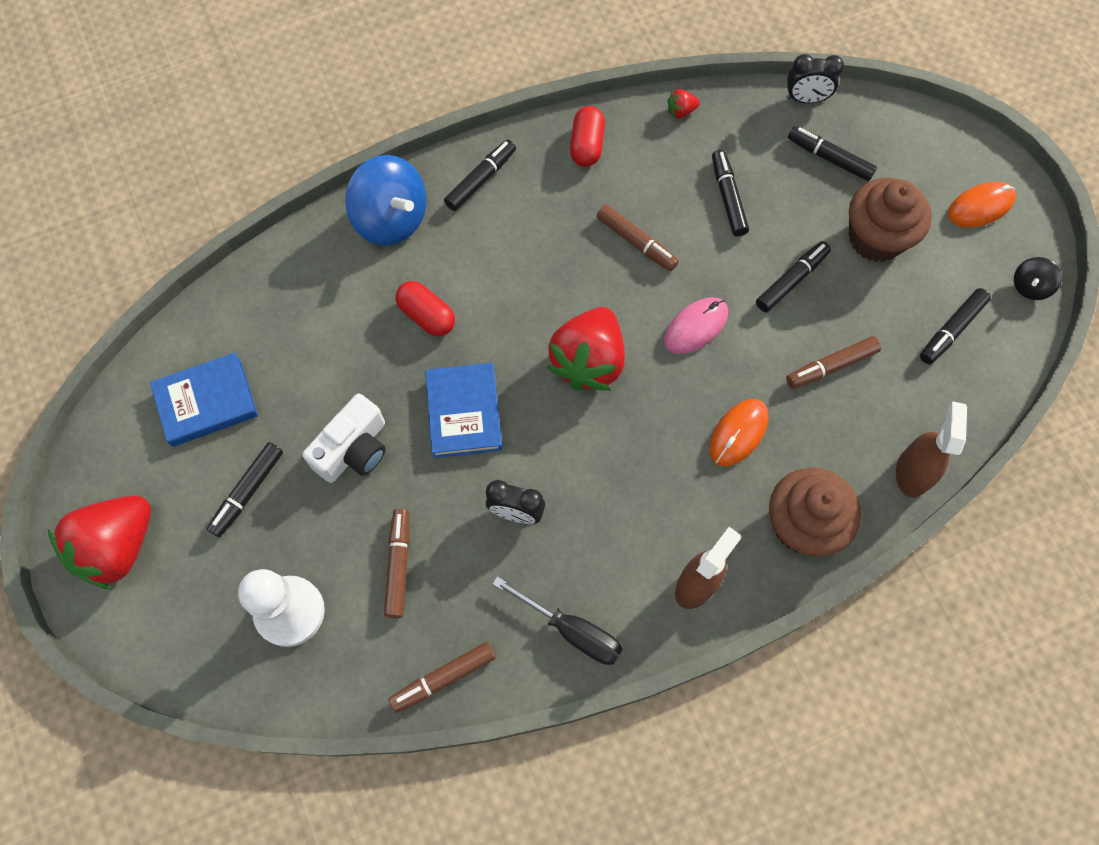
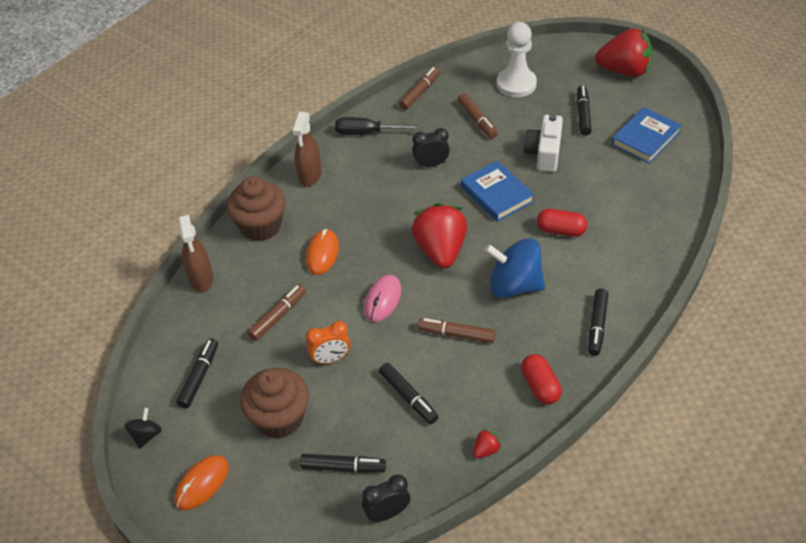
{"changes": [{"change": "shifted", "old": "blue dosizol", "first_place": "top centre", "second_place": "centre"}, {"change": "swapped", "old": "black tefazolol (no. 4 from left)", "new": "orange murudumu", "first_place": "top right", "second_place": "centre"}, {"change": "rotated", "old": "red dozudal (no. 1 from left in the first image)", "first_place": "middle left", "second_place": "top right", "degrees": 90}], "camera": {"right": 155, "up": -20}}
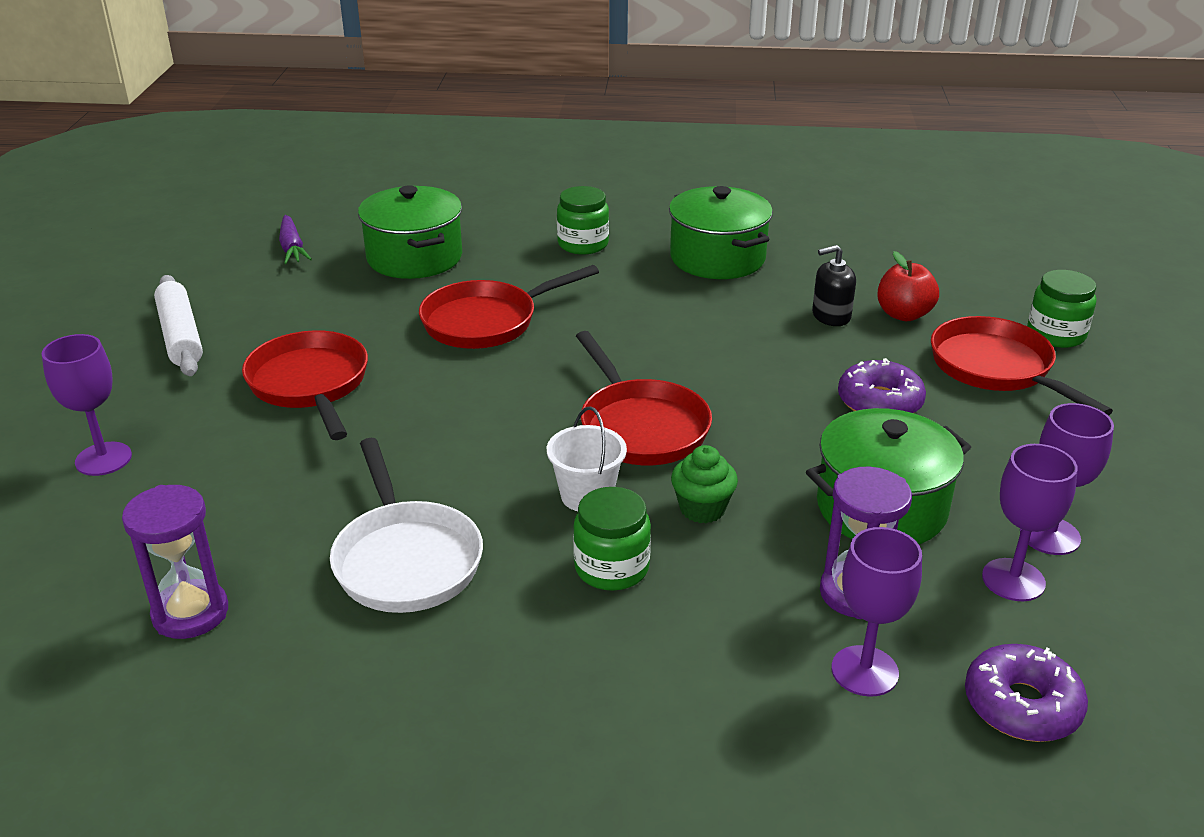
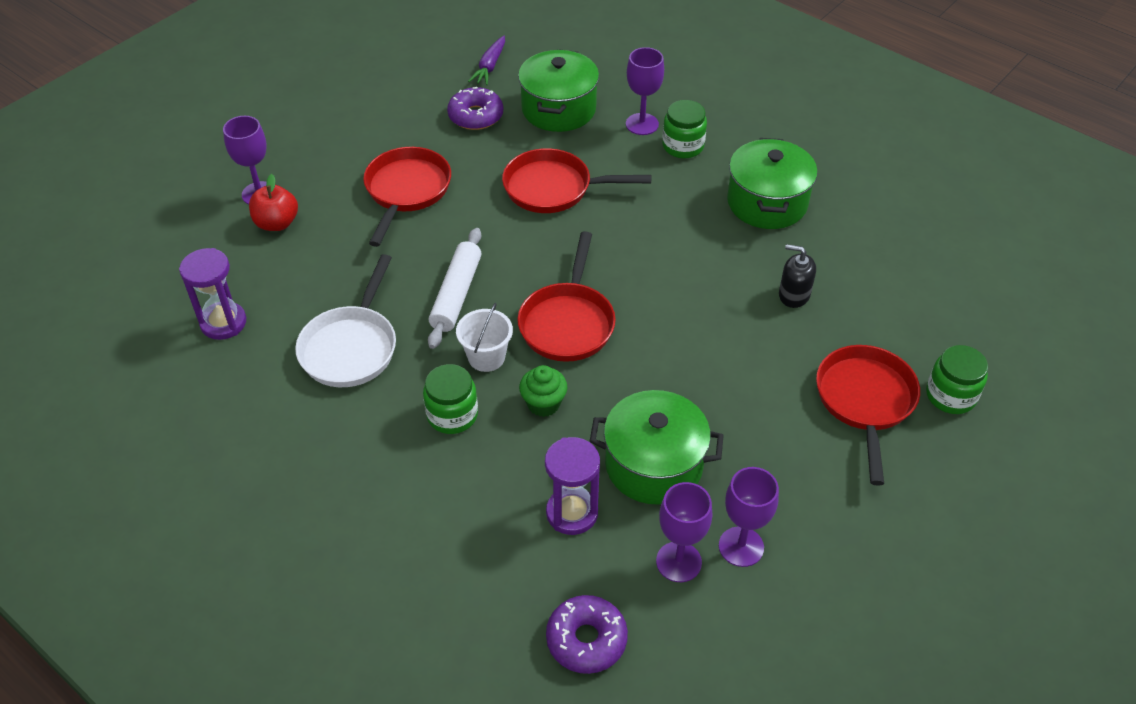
{"changes": [{"change": "shifted", "old": "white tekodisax", "first_place": "middle left", "second_place": "centre"}, {"change": "shifted", "old": "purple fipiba (no. 2 from left)", "first_place": "bottom right", "second_place": "top centre"}, {"change": "shifted", "old": "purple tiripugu (no. 1 from left)", "first_place": "middle right", "second_place": "top centre"}, {"change": "shifted", "old": "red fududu", "first_place": "middle right", "second_place": "top left"}], "camera": {"right": 35, "up": 15}}
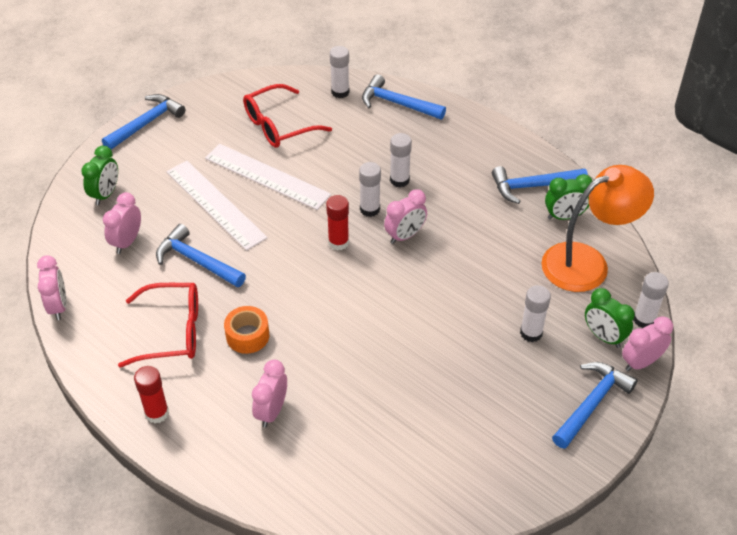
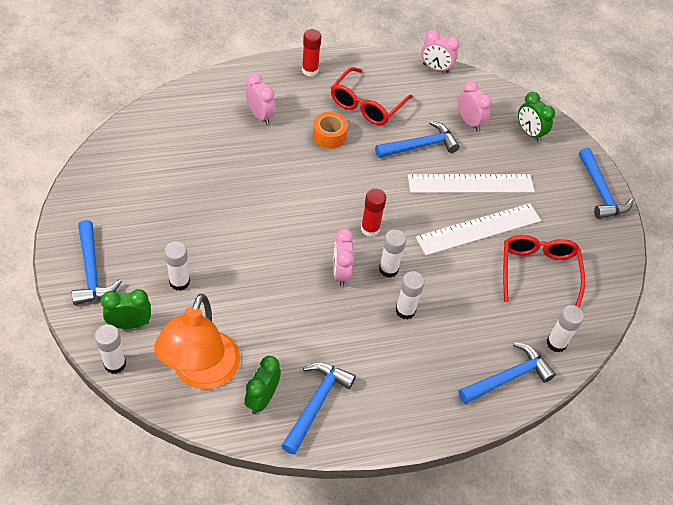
{"changes": [{"change": "gone", "old": "pink murudumu (no. 5 from left)", "first_place": "middle right"}], "camera": {"right": 120, "up": 5}}
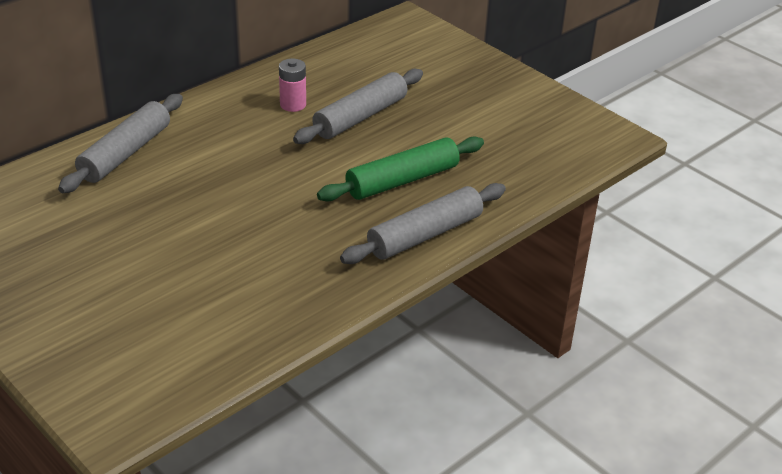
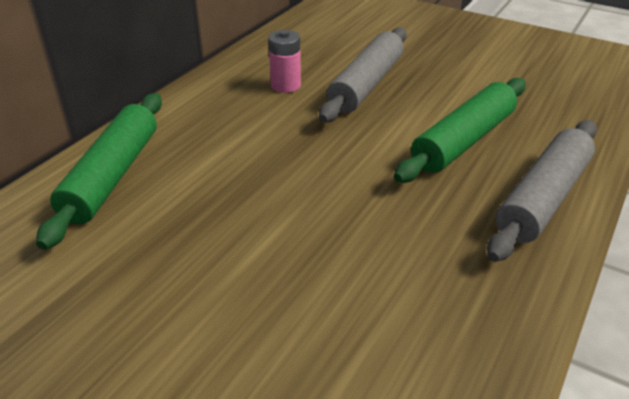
{"changes": [{"change": "repainted", "old": "grey tekodisax (no. 1 from left)", "new": "green tekodisax (no. 1 from left)", "first_place": "top left", "second_place": "middle left"}], "camera": {"right": -15, "up": 0}}
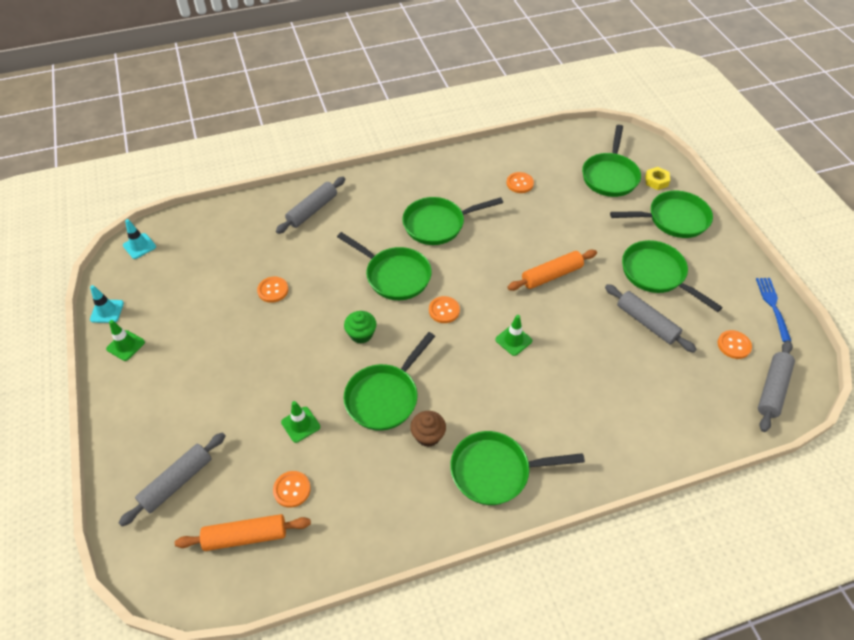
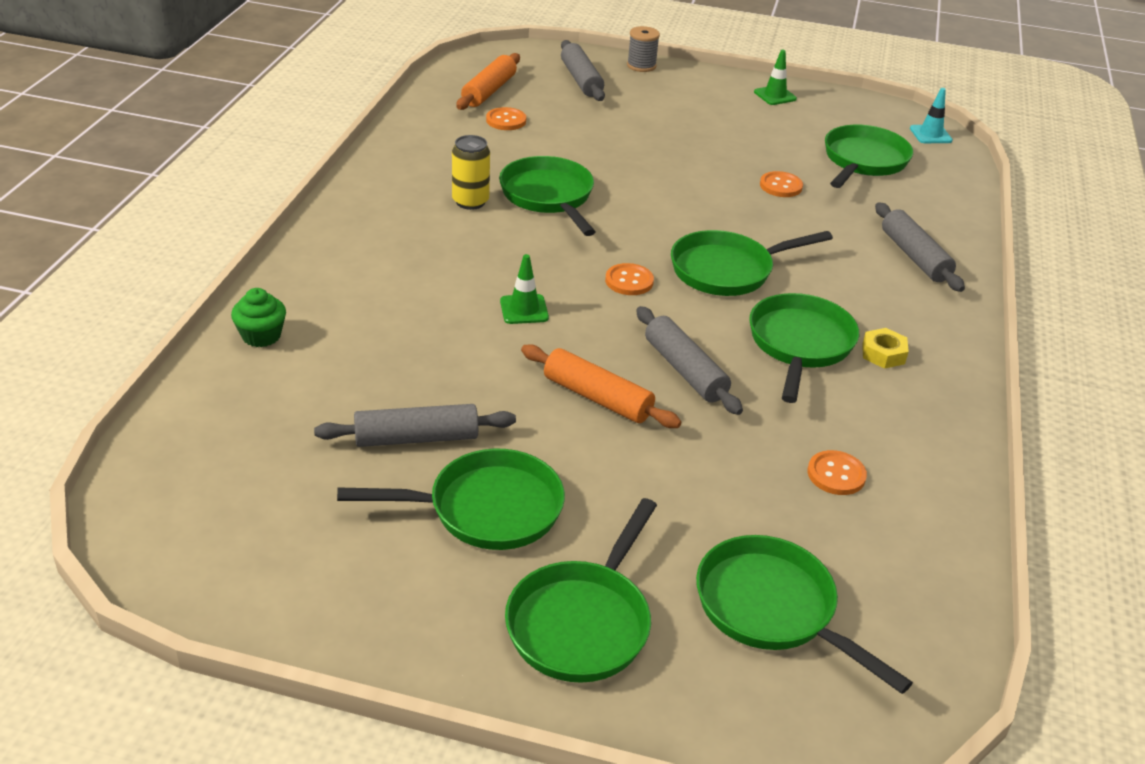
{"changes": [{"change": "gone", "old": "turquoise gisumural (no. 1 from left)", "first_place": "middle left"}, {"change": "gone", "old": "green gisumural (no. 2 from left)", "first_place": "centre"}, {"change": "gone", "old": "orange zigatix (no. 5 from left)", "first_place": "middle right"}, {"change": "gone", "old": "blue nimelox", "first_place": "middle right"}, {"change": "new", "new": "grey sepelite", "second_place": "top centre"}, {"change": "shifted", "old": "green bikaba", "first_place": "centre", "second_place": "middle left"}, {"change": "shifted", "old": "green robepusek (no. 4 from left in the first image)", "new": "green robepusek (no. 7 from left)", "first_place": "bottom centre", "second_place": "top right"}, {"change": "shifted", "old": "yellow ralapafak", "first_place": "top right", "second_place": "middle right"}, {"change": "shifted", "old": "grey tekodisax (no. 4 from left in the first image)", "new": "grey tekodisax (no. 3 from left)", "first_place": "middle right", "second_place": "centre"}, {"change": "swapped", "old": "brown bikaba", "new": "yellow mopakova", "first_place": "bottom centre", "second_place": "top centre"}, {"change": "rotated", "old": "orange tekodisax (no. 2 from left)", "first_place": "centre", "second_place": "centre", "degrees": -60}], "camera": {"right": 120, "up": -15}}
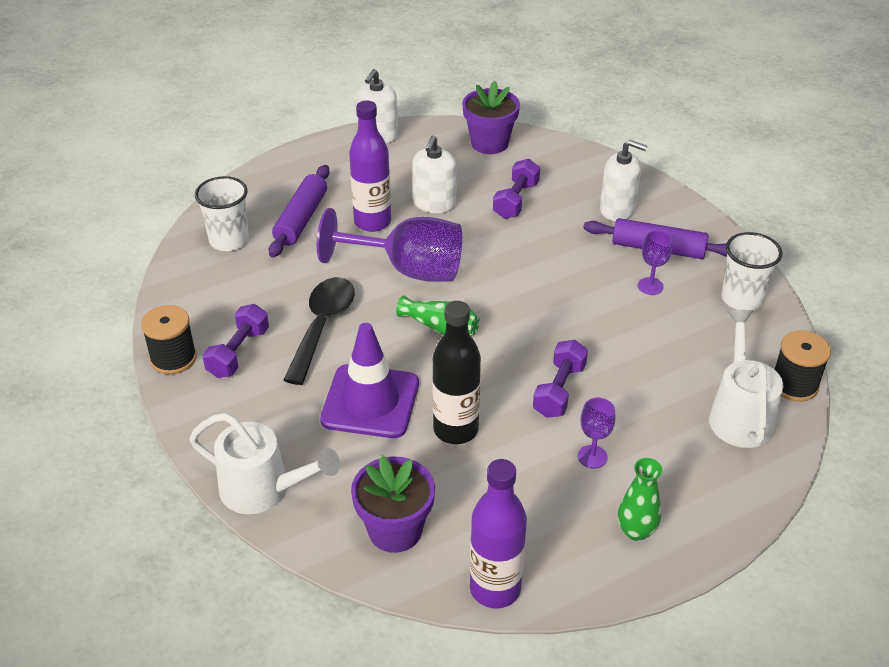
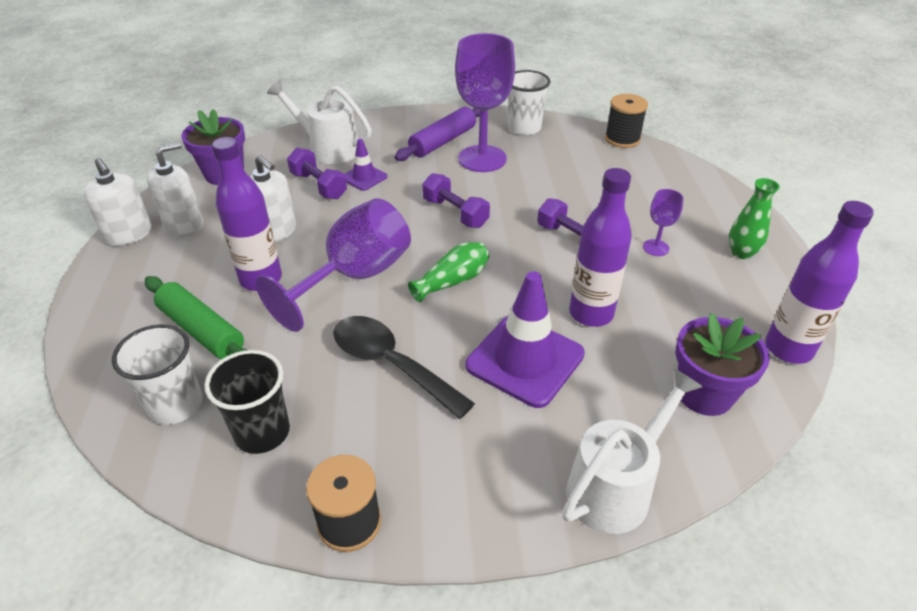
{"changes": [{"change": "new", "new": "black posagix", "second_place": "middle left"}, {"change": "new", "new": "purple gisumural (no. 1 from left)", "second_place": "top centre"}, {"change": "shifted", "old": "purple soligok (no. 1 from left in the first image)", "new": "purple soligok (no. 2 from left)", "first_place": "middle left", "second_place": "top centre"}, {"change": "shifted", "old": "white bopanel (no. 3 from left in the first image)", "new": "white bopanel (no. 2 from left)", "first_place": "top right", "second_place": "top left"}, {"change": "shifted", "old": "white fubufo (no. 2 from left in the first image)", "new": "white fubufo (no. 1 from left)", "first_place": "middle right", "second_place": "top centre"}, {"change": "repainted", "old": "purple tekodisax (no. 1 from left)", "new": "green tekodisax", "first_place": "top centre", "second_place": "middle left"}, {"change": "repainted", "old": "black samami", "new": "purple samami (no. 2 from left)", "first_place": "centre", "second_place": "centre"}, {"change": "scaled", "old": "purple fipiba (no. 3 from left in the first image)", "first_place": "middle right", "second_place": "top centre", "factor": 2.22}], "camera": {"right": -65, "up": 0}}
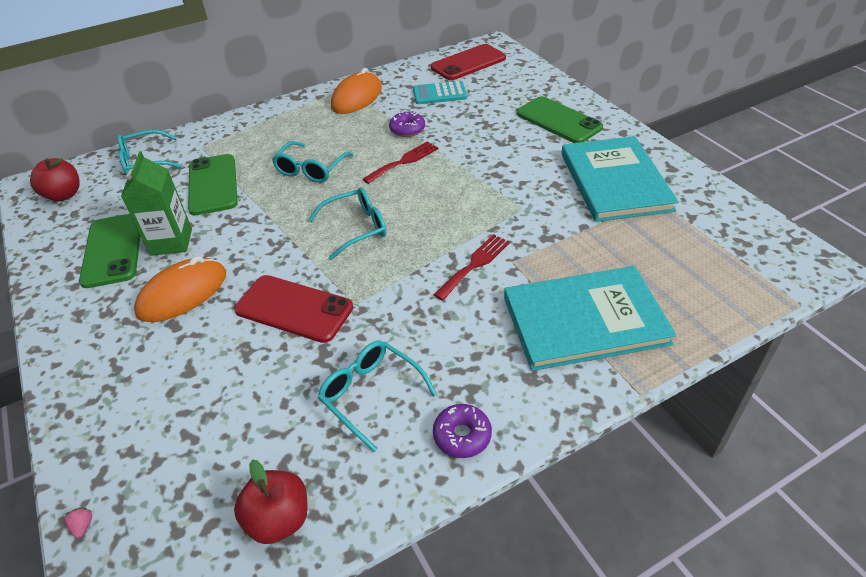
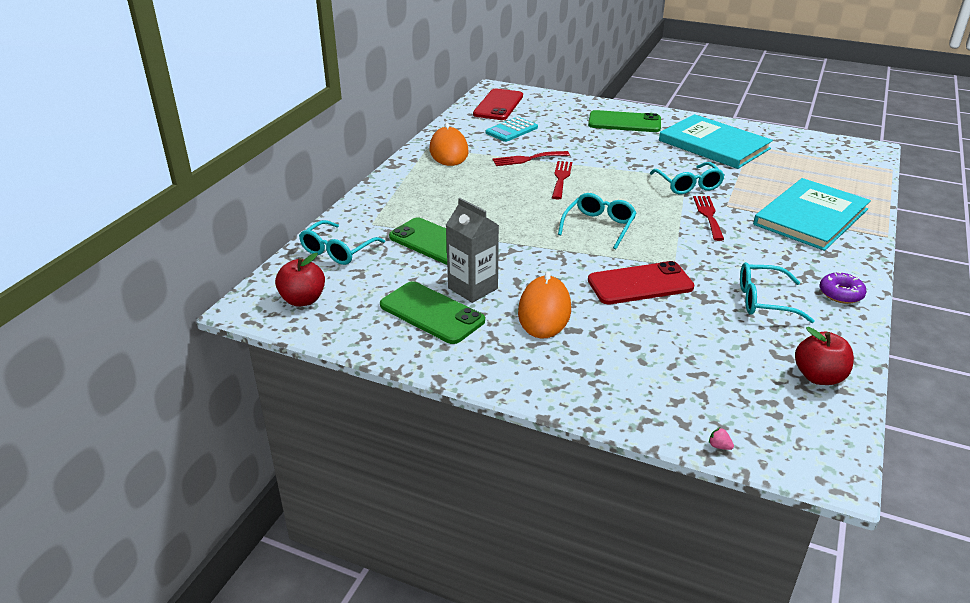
{"changes": [{"change": "shifted", "old": "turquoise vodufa (no. 2 from left in the first image)", "new": "turquoise vodufa (no. 3 from left)", "first_place": "top centre", "second_place": "top right"}, {"change": "swapped", "old": "purple tiripugu (no. 1 from left)", "new": "red nimelox (no. 1 from left)", "first_place": "top centre", "second_place": "top centre"}, {"change": "repainted", "old": "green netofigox", "new": "grey netofigox", "first_place": "middle left", "second_place": "centre"}], "camera": {"right": -40, "up": -10}}
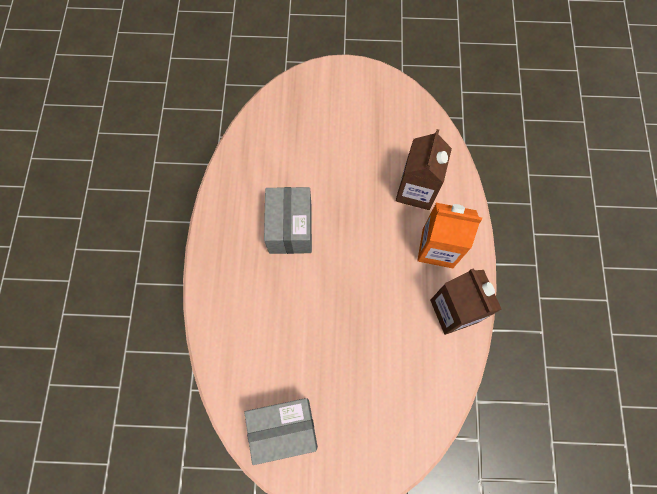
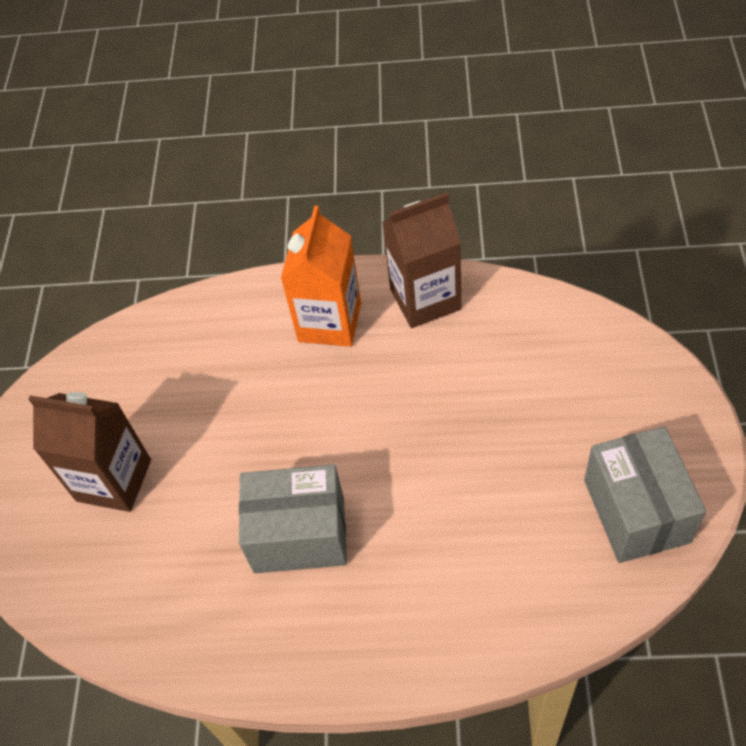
{"changes": [{"change": "shifted", "old": "brown netofigox (no. 1 from left)", "first_place": "centre", "second_place": "middle left"}], "camera": {"right": -85, "up": -15}}
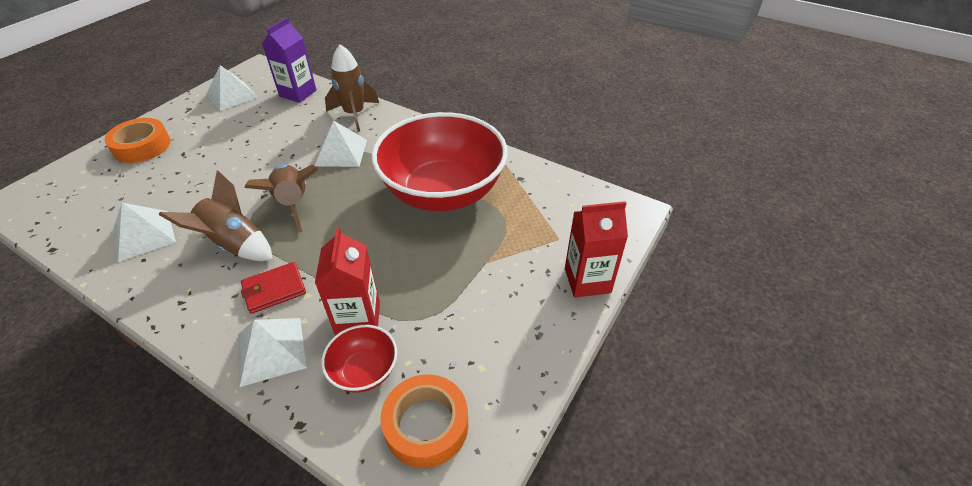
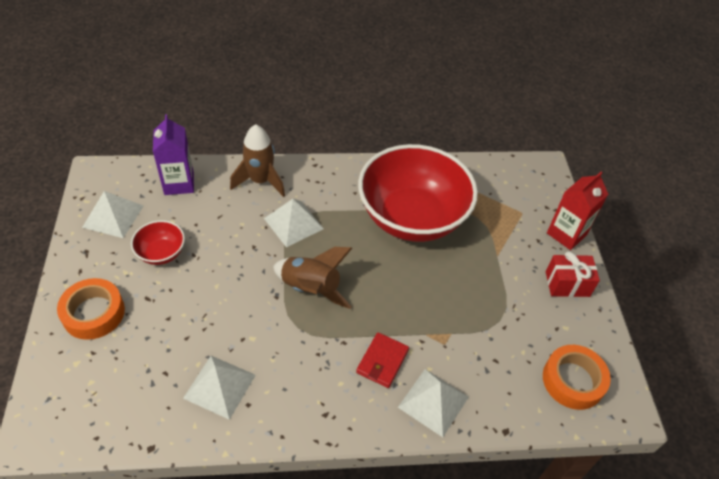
{"changes": [{"change": "gone", "old": "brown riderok (no. 1 from left)", "first_place": "middle left"}, {"change": "gone", "old": "red netofigox (no. 1 from left)", "first_place": "centre"}, {"change": "new", "new": "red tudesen", "second_place": "middle right"}, {"change": "shifted", "old": "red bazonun (no. 1 from left)", "first_place": "bottom centre", "second_place": "middle left"}], "camera": {"right": -40, "up": 5}}
